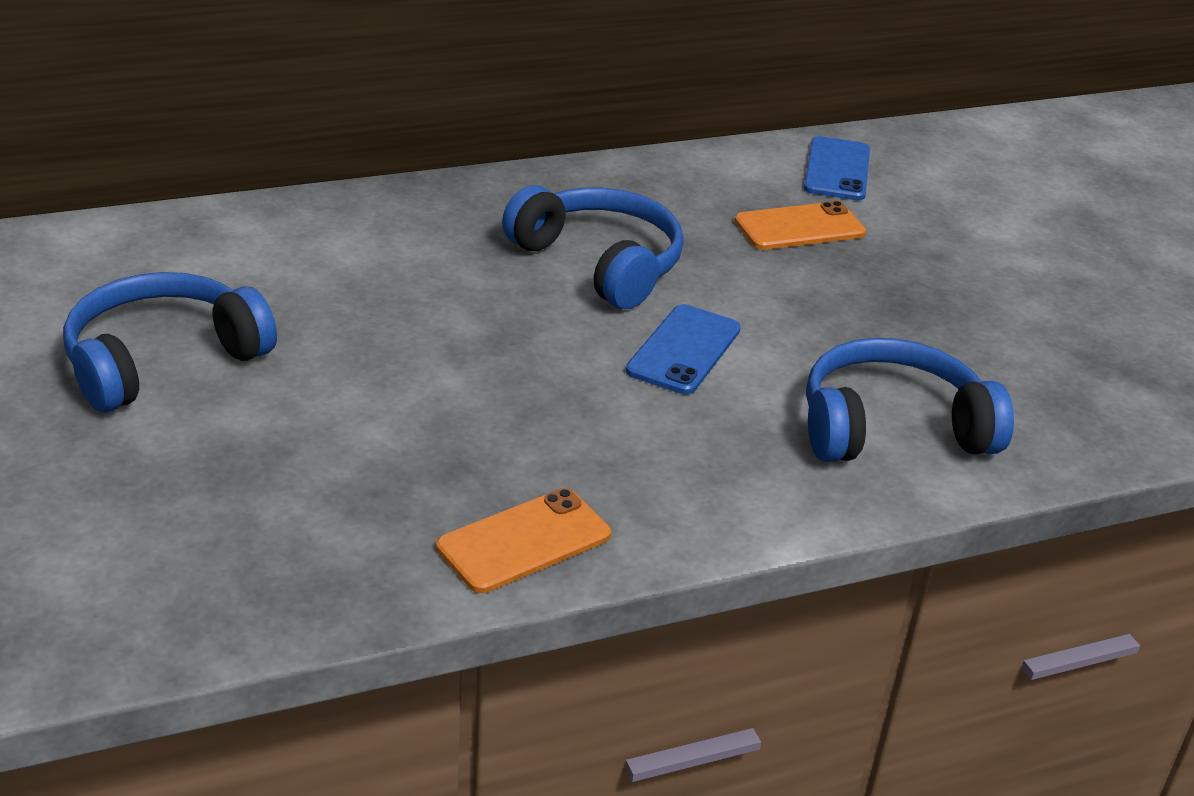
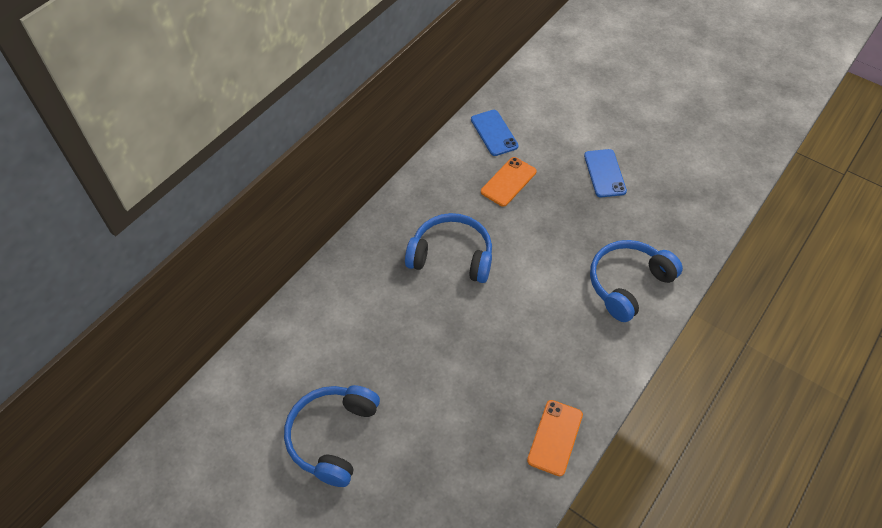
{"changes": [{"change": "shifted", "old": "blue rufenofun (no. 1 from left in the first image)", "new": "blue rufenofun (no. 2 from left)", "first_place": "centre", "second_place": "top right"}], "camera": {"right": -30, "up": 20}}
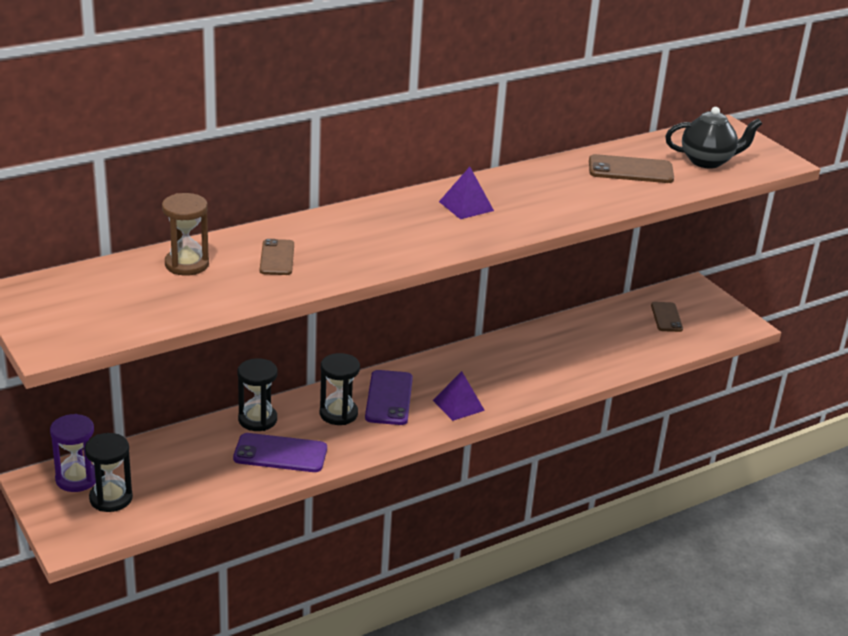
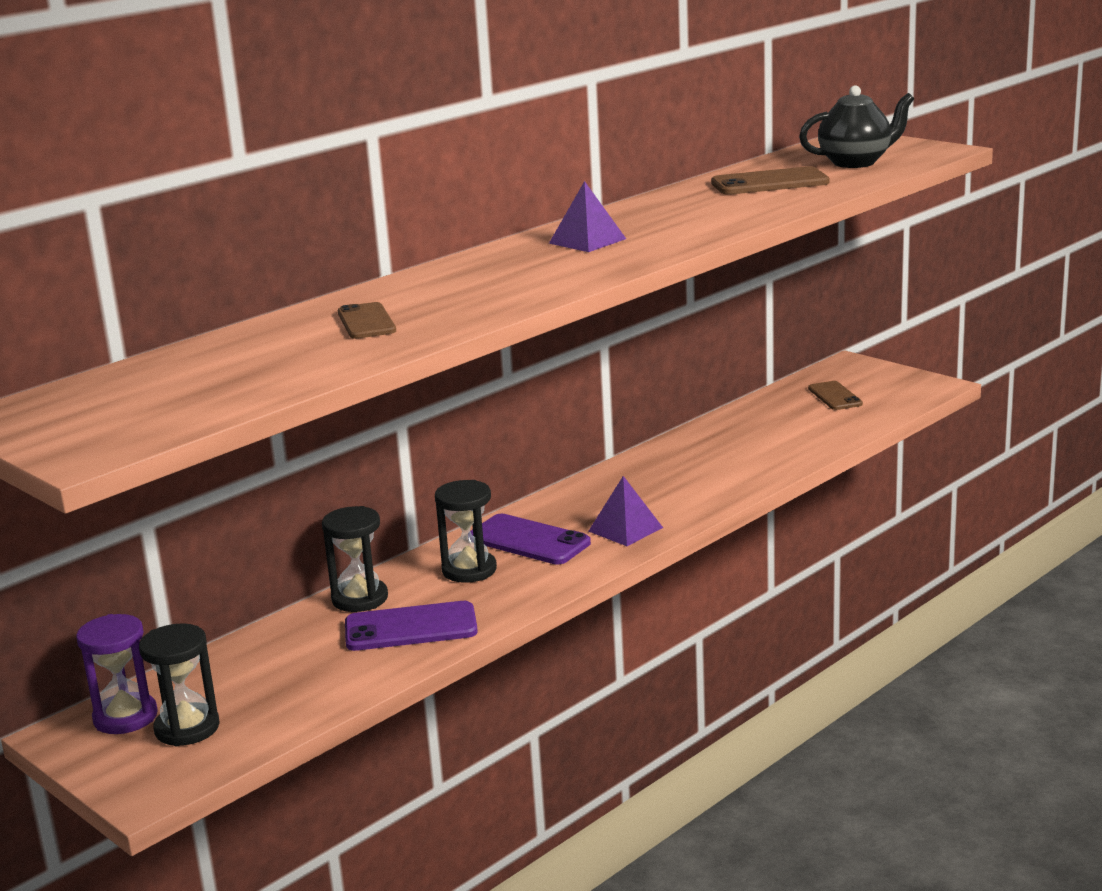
{"changes": [{"change": "gone", "old": "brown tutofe", "first_place": "middle left"}, {"change": "rotated", "old": "purple rufenofun (no. 2 from left)", "first_place": "centre", "second_place": "centre", "degrees": -45}], "camera": {"right": -10, "up": -10}}
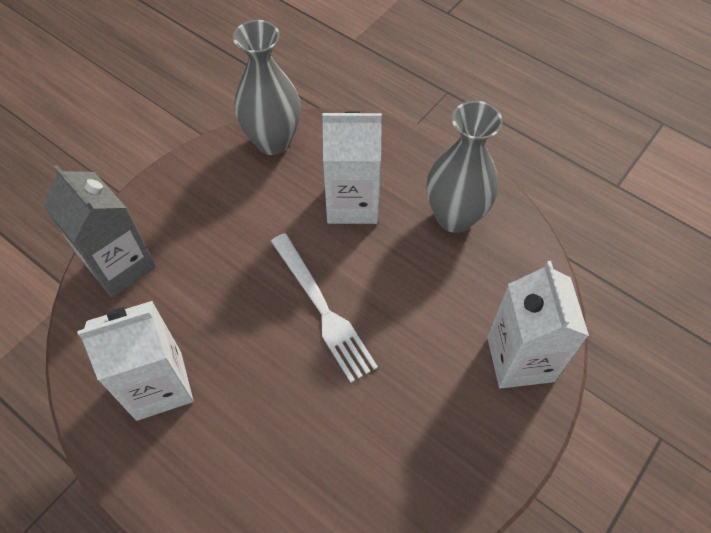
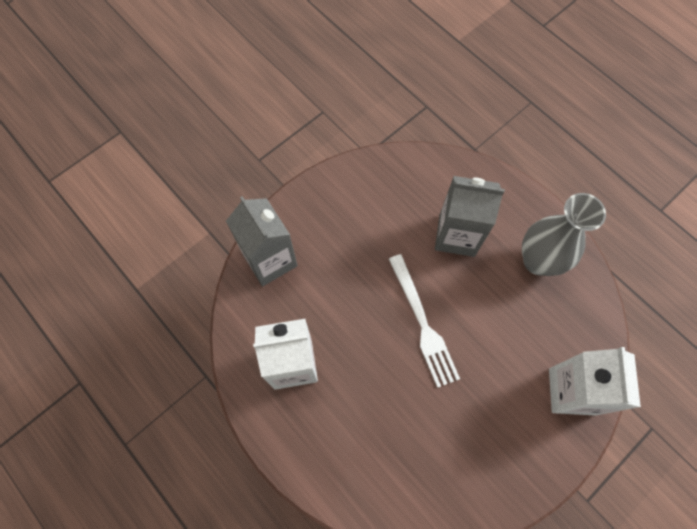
{"changes": [{"change": "gone", "old": "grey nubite (no. 1 from left)", "first_place": "top centre"}, {"change": "repainted", "old": "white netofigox (no. 2 from left)", "new": "grey netofigox (no. 2 from left)", "first_place": "top centre", "second_place": "middle right"}], "camera": {"right": 10, "up": 10}}
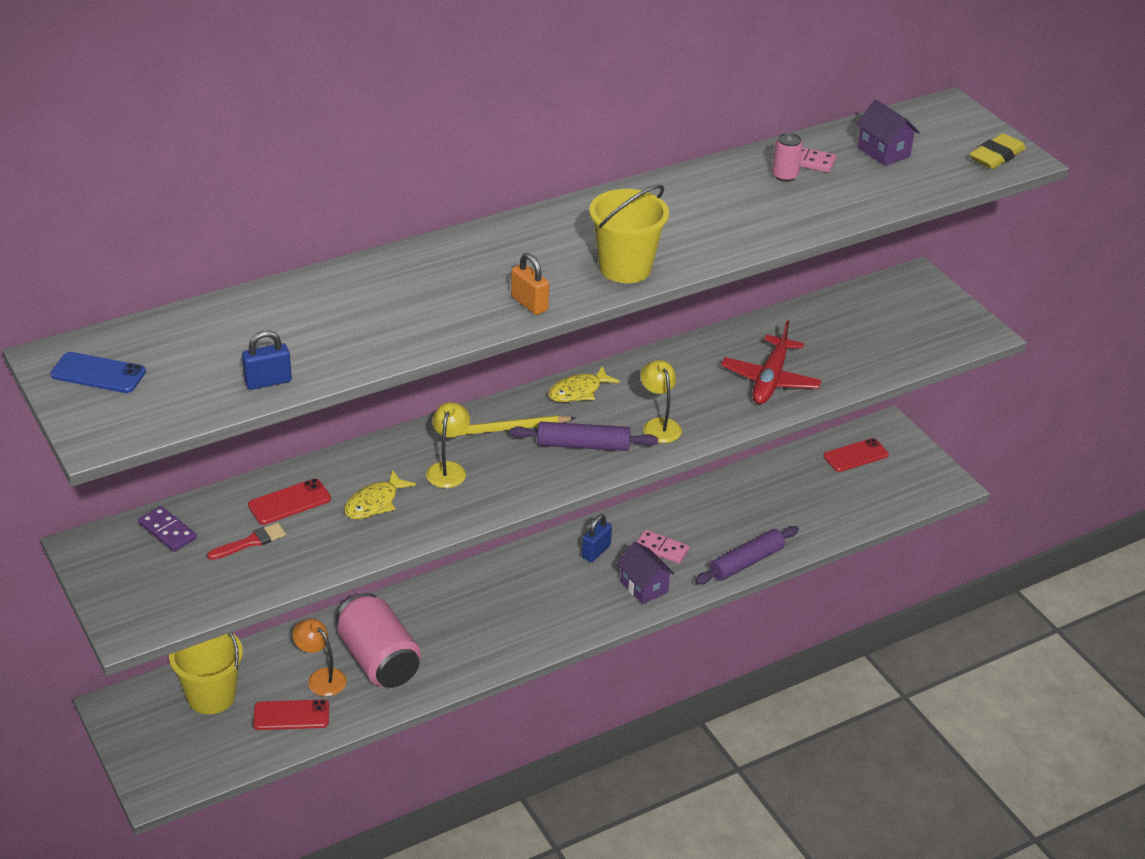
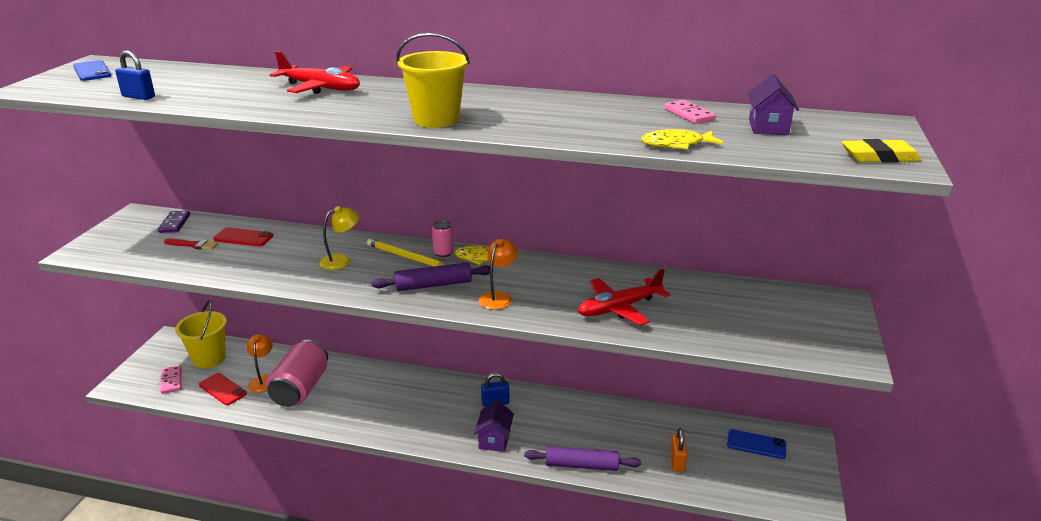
{"changes": [{"change": "new", "new": "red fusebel (no. 1 from left)", "second_place": "top left"}, {"change": "shifted", "old": "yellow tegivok (no. 1 from left in the first image)", "new": "yellow tegivok (no. 2 from left)", "first_place": "middle left", "second_place": "top centre"}, {"change": "shifted", "old": "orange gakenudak", "first_place": "top centre", "second_place": "bottom centre"}, {"change": "shifted", "old": "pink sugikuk (no. 1 from left)", "first_place": "centre", "second_place": "bottom left"}, {"change": "shifted", "old": "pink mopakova (no. 2 from left)", "first_place": "top right", "second_place": "centre"}, {"change": "repainted", "old": "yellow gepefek (no. 2 from left)", "new": "orange gepefek (no. 2 from left)", "first_place": "centre", "second_place": "centre"}, {"change": "repainted", "old": "red rufenofun (no. 3 from left)", "new": "blue rufenofun (no. 2 from left)", "first_place": "middle right", "second_place": "bottom right"}, {"change": "rotated", "old": "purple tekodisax (no. 1 from left)", "first_place": "centre", "second_place": "centre", "degrees": -60}], "camera": {"right": 45, "up": -10}}
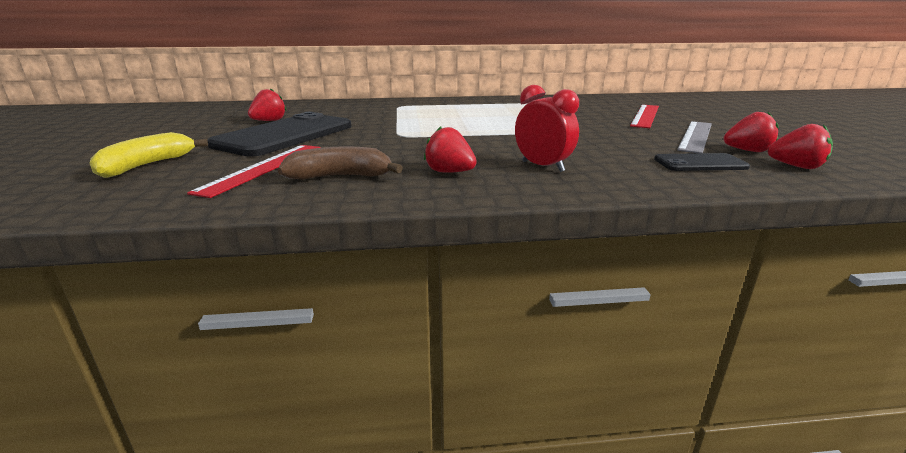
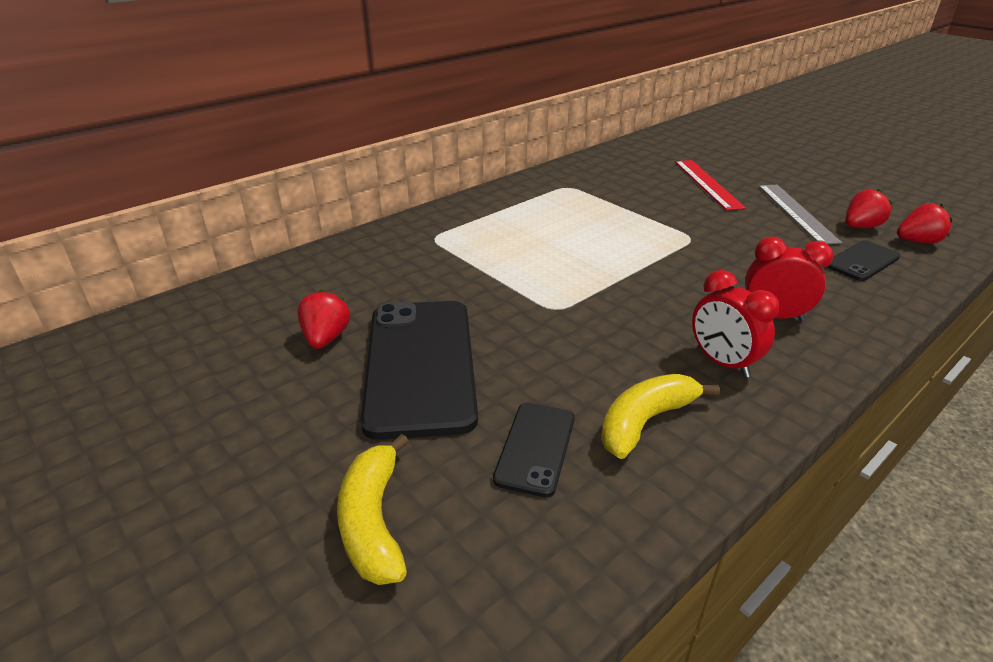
{"changes": [{"change": "swapped", "old": "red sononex (no. 1 from left)", "new": "black rufenofun (no. 2 from left)", "first_place": "middle left", "second_place": "bottom centre"}, {"change": "swapped", "old": "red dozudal (no. 2 from left)", "new": "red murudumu (no. 1 from left)", "first_place": "top centre", "second_place": "middle right"}, {"change": "repainted", "old": "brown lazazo", "new": "yellow lazazo (no. 2 from left)", "first_place": "centre", "second_place": "centre"}], "camera": {"right": -35, "up": 10}}
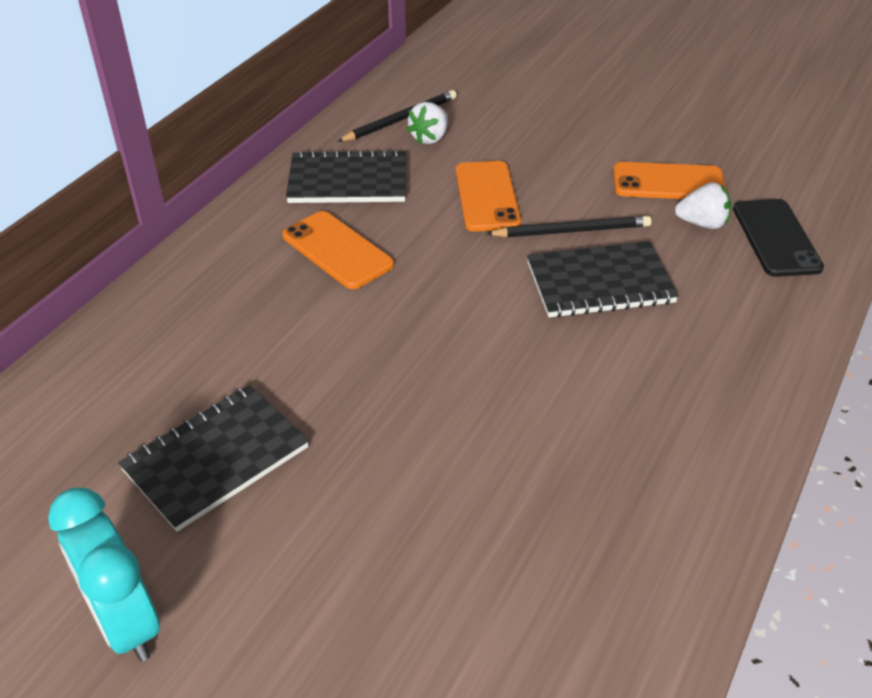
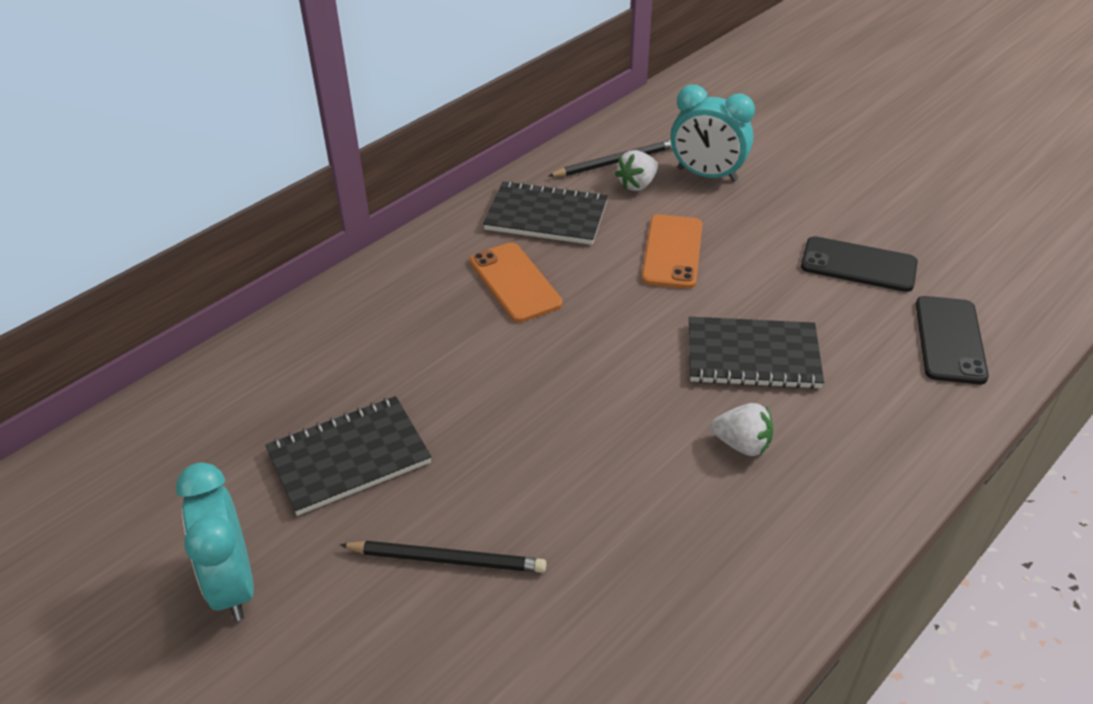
{"changes": [{"change": "new", "new": "turquoise murudumu (no. 2 from left)", "second_place": "top centre"}, {"change": "shifted", "old": "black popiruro (no. 2 from left in the first image)", "new": "black popiruro (no. 1 from left)", "first_place": "top centre", "second_place": "bottom centre"}, {"change": "shifted", "old": "white dozudal (no. 2 from left)", "first_place": "top right", "second_place": "middle right"}, {"change": "repainted", "old": "orange rufenofun (no. 3 from left)", "new": "black rufenofun (no. 1 from left)", "first_place": "top right", "second_place": "middle right"}], "camera": {"right": 15, "up": 0}}
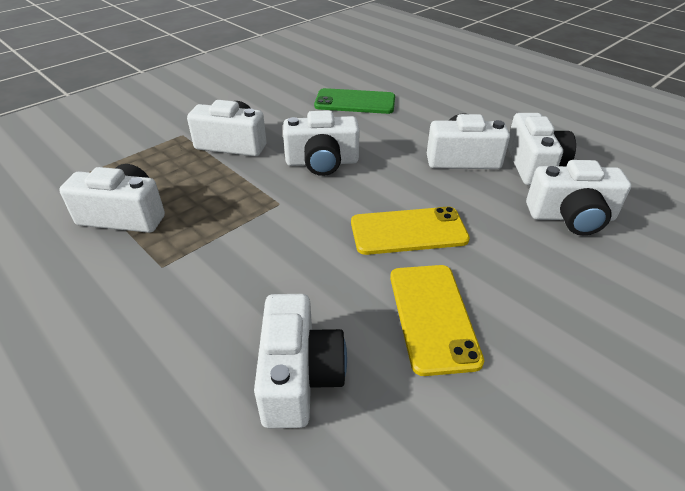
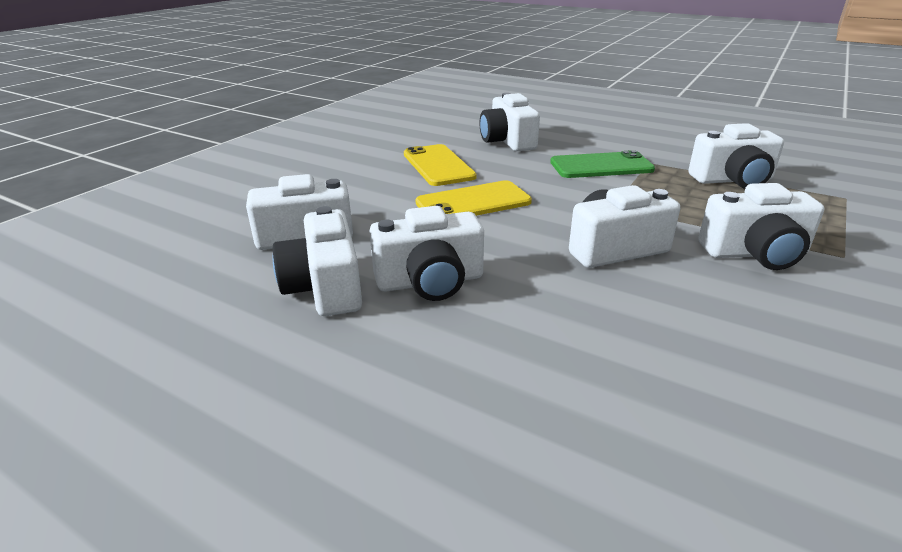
{"changes": [{"change": "shifted", "old": "green rufenofun", "first_place": "top centre", "second_place": "top right"}], "camera": {"right": 165, "up": -10}}
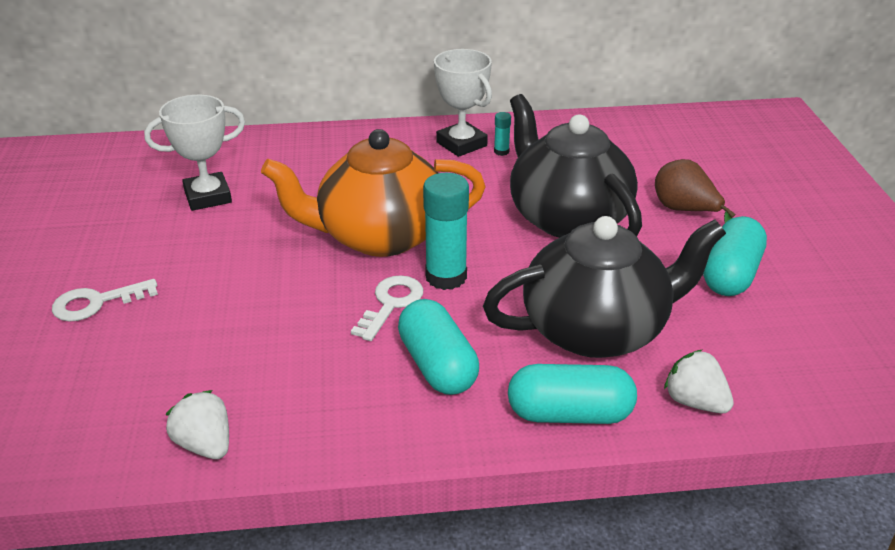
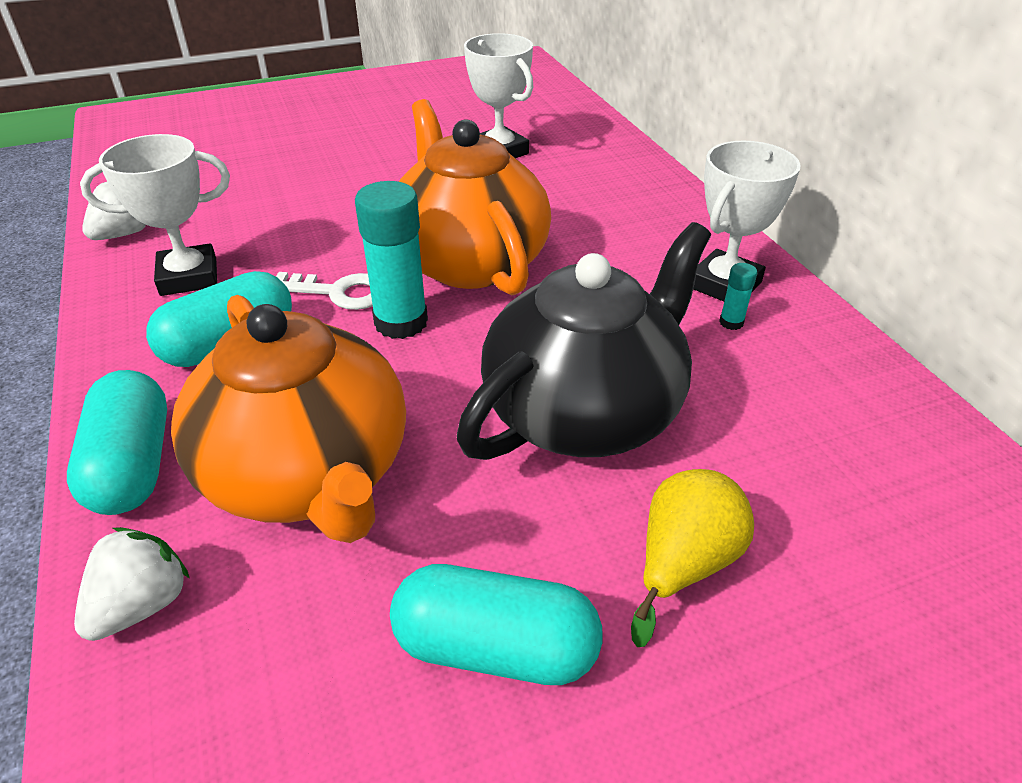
{"changes": [{"change": "gone", "old": "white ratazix (no. 1 from left)", "first_place": "middle left"}, {"change": "new", "new": "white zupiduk (no. 1 from left)", "second_place": "top left"}, {"change": "repainted", "old": "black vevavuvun (no. 2 from left)", "new": "orange vevavuvun (no. 1 from left)", "first_place": "middle right", "second_place": "middle left"}, {"change": "repainted", "old": "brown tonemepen", "new": "yellow tonemepen", "first_place": "middle right", "second_place": "bottom right"}], "camera": {"right": 75, "up": 5}}
